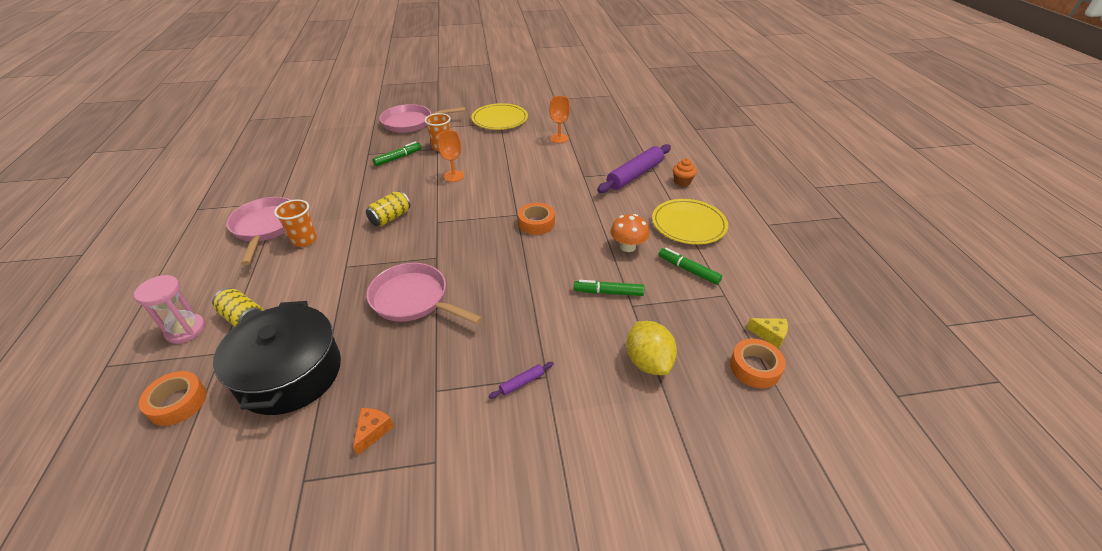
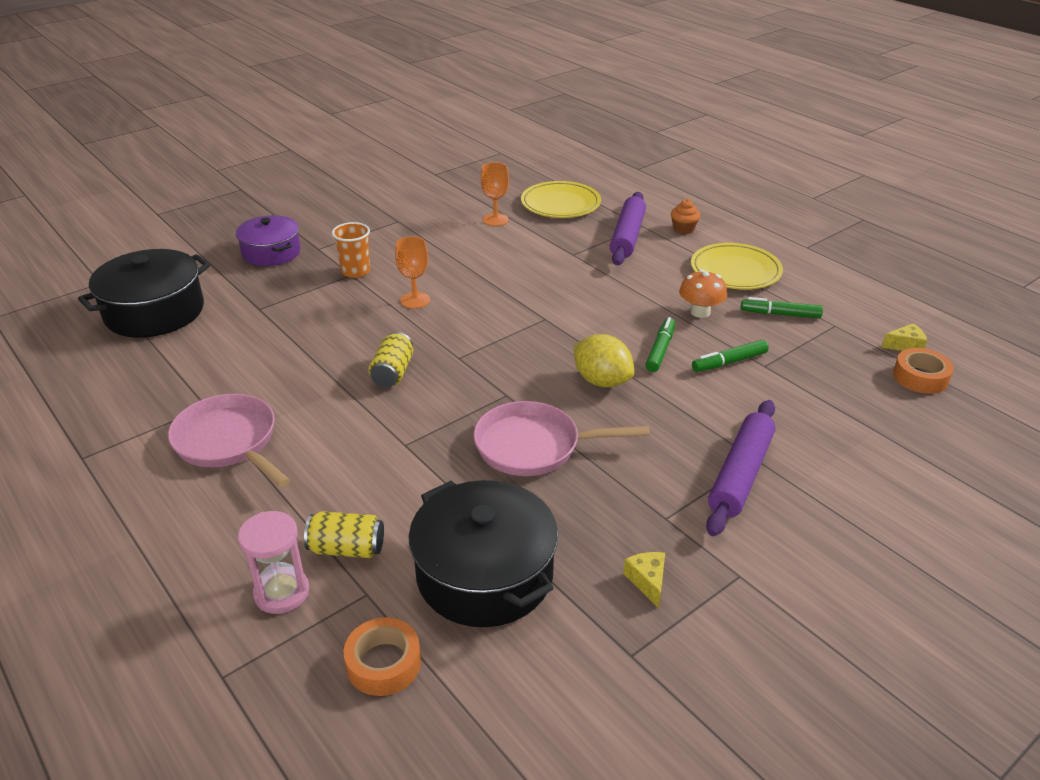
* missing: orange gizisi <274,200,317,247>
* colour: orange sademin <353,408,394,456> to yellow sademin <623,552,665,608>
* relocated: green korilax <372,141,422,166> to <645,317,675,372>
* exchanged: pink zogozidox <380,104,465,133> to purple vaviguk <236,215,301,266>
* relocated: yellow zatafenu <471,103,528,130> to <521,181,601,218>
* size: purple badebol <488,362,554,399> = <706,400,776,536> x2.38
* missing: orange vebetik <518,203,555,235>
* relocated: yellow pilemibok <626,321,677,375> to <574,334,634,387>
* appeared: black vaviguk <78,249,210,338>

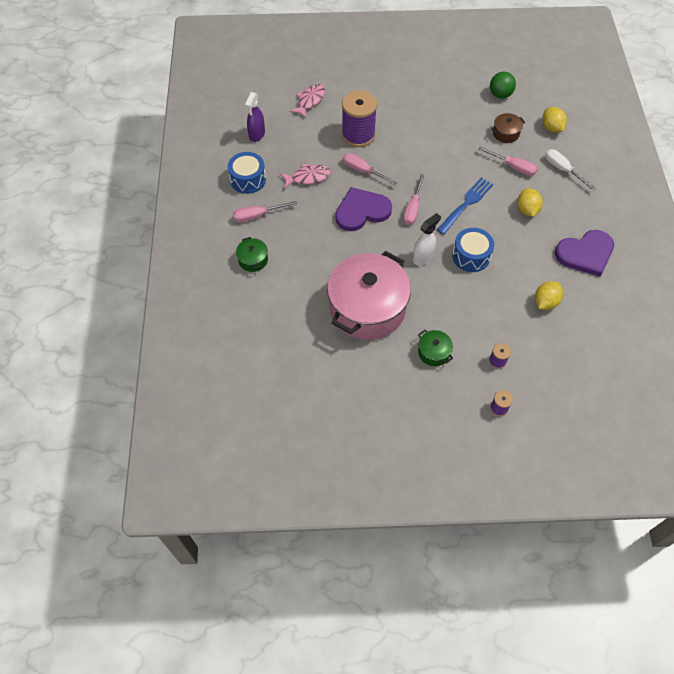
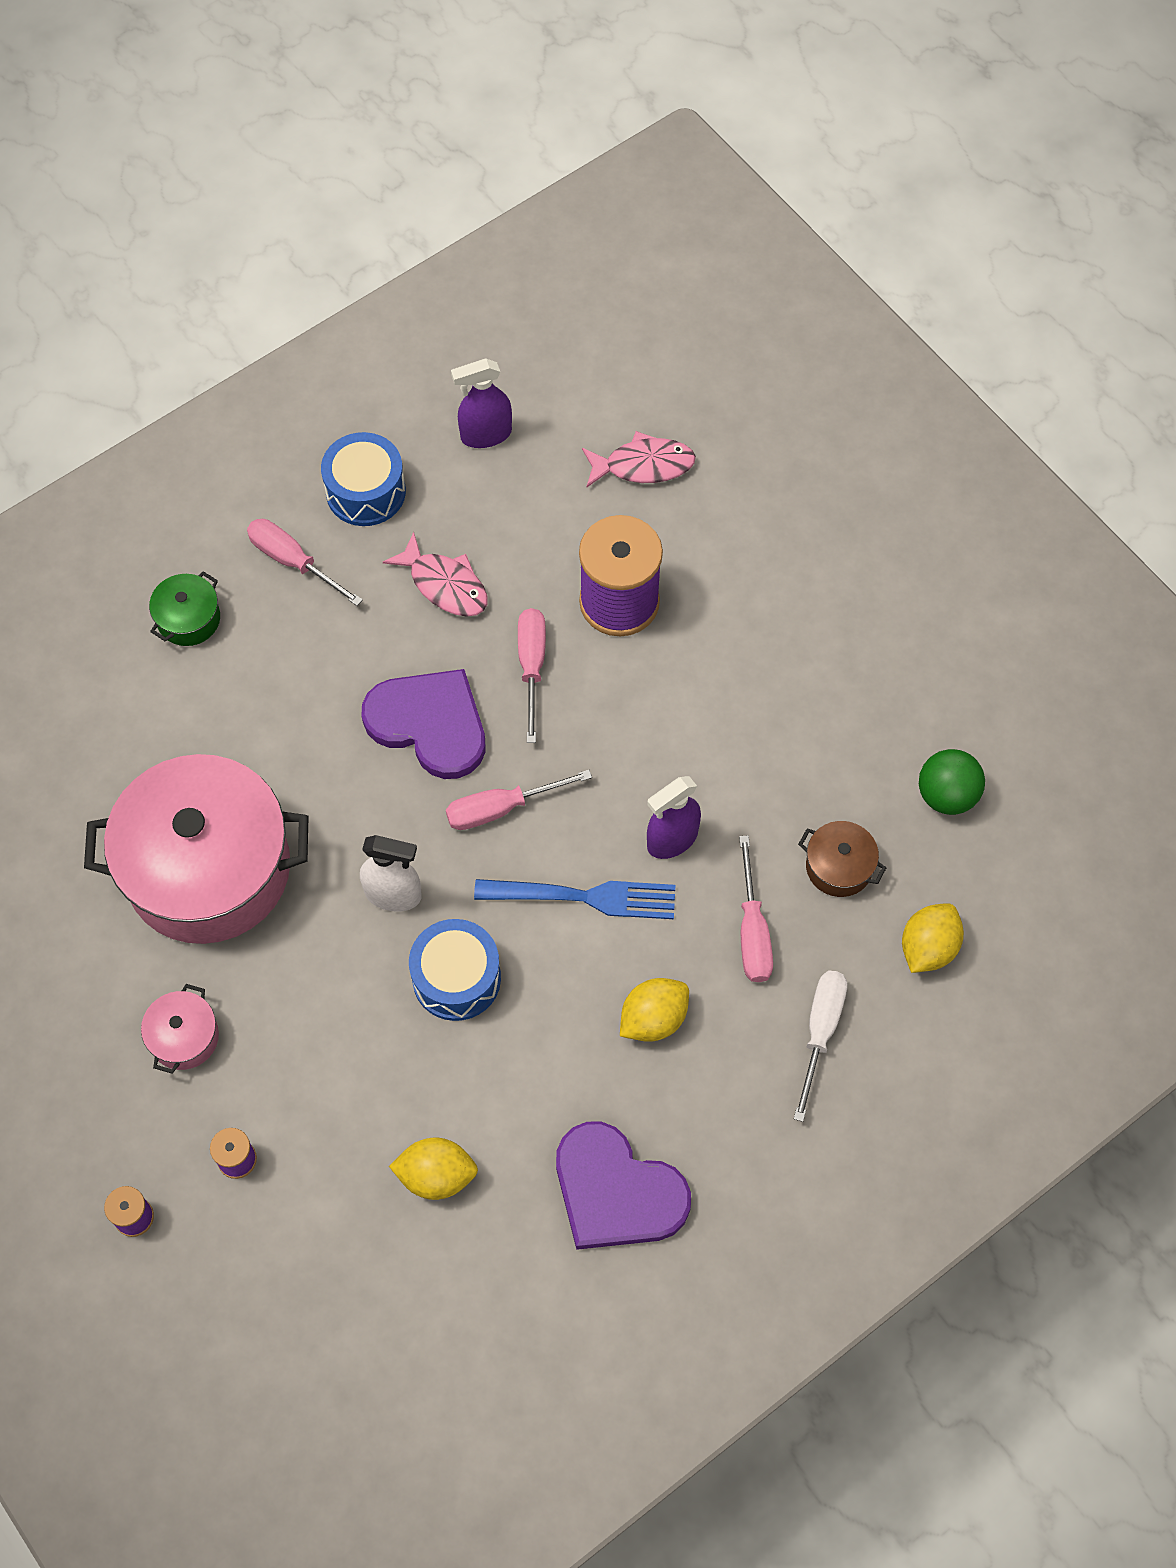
* colour: green vaviguk <418,330,453,366> to pink vaviguk <141,984,219,1074>
* appeared: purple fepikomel <647,776,701,859>

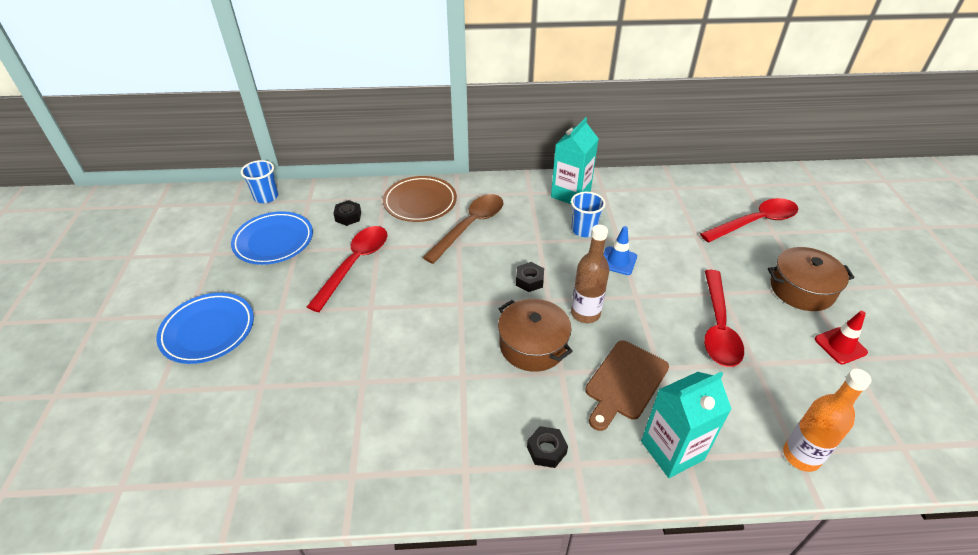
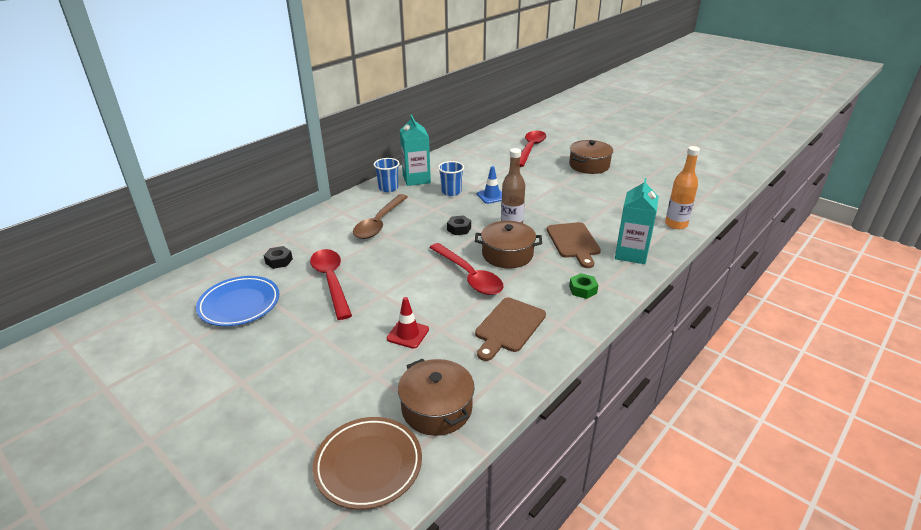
* missing: blue zatafenu <156,293,254,364>
* relocated: blue gizisi <241,160,278,203> to <373,158,400,192>
* relocated: brown zatafenu <383,176,457,222> to <313,417,422,510>
* spun: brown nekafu <423,194,503,264> = <353,194,408,239> 150 degrees counterclockwise
* colour: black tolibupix <527,426,568,468> to green tolibupix <569,273,598,299>
* relocated: red nekafu <704,270,744,367> to <429,243,503,295>
* relocated: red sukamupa <815,311,868,364> to <387,297,429,349>
* appeared: brown vaviguk <398,358,475,436>
* appeared: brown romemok <475,298,546,361>

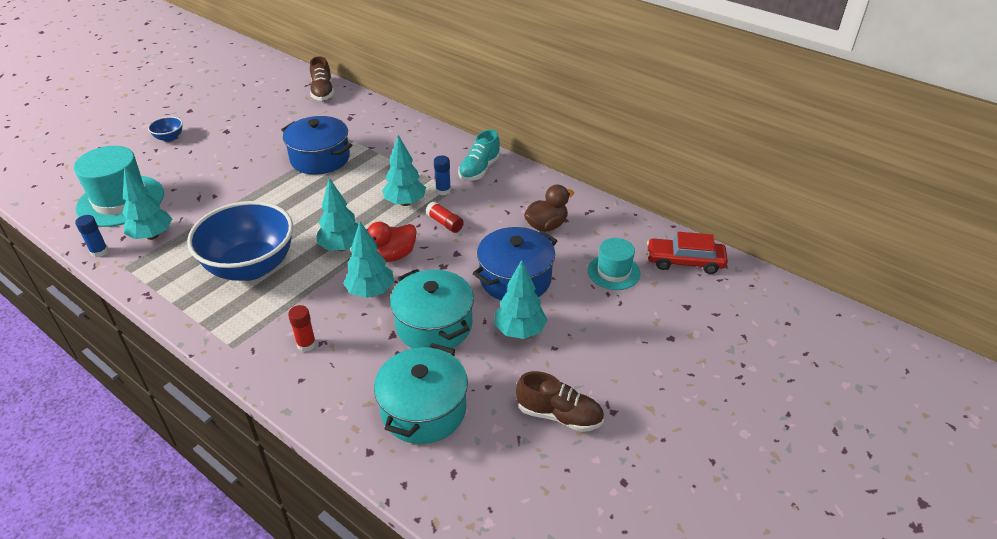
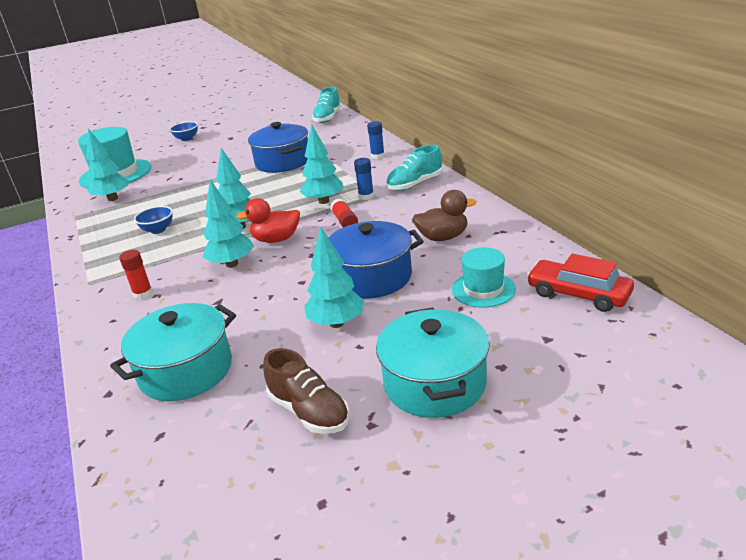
* relocated: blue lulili <75,215,108,257> to <367,121,385,159>
* size: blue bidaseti <187,201,293,281> = <134,206,173,234> x0.41
* colour: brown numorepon <310,56,334,101> to turquoise numorepon <312,87,341,123>
* relocated: turquoise vaviguk <390,269,474,348> to <376,307,489,418>

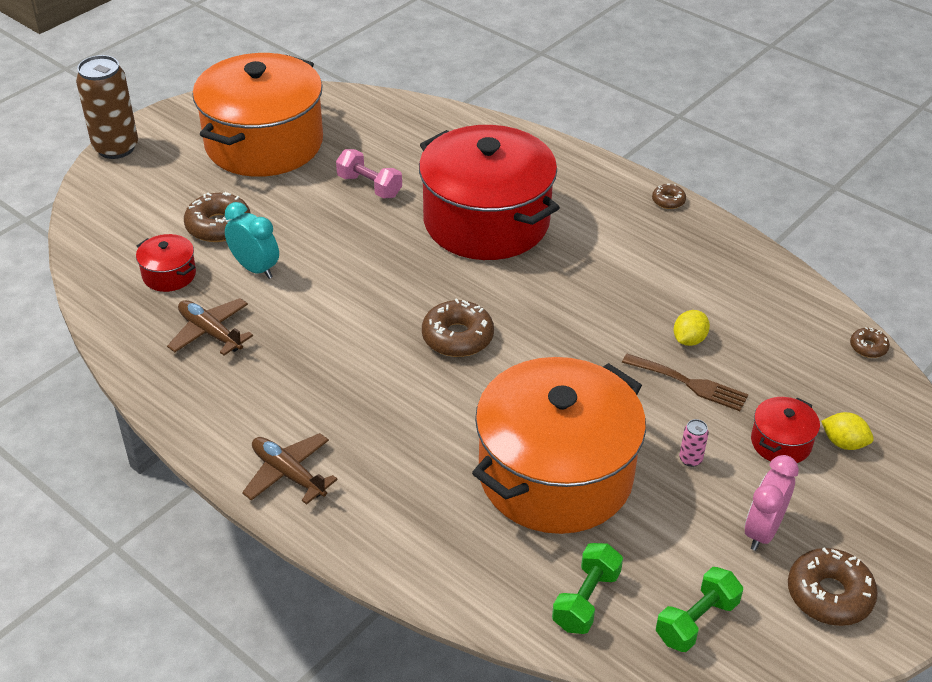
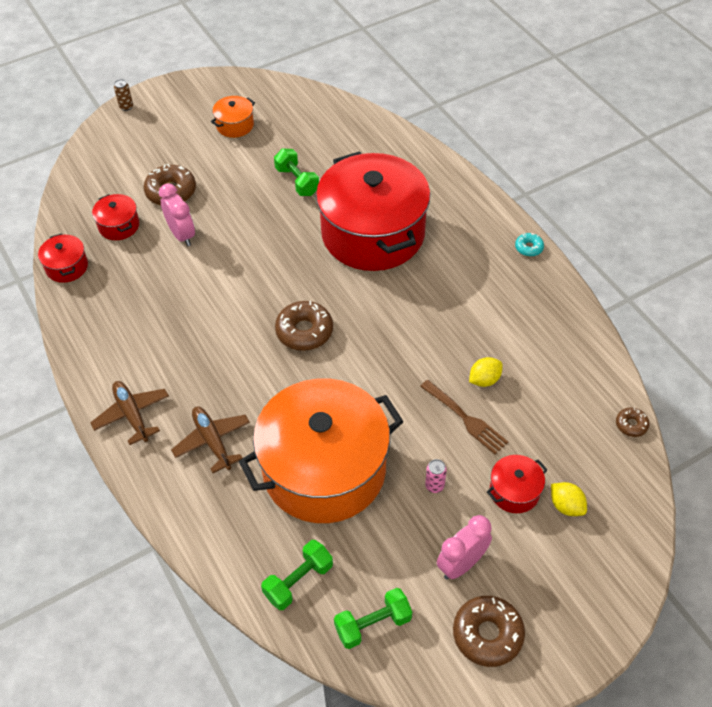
* size: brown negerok <76,55,138,159> = <114,79,133,111> x0.40
* relocated: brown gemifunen <167,298,253,355> to <171,407,250,473>
* size: orange vaviguk <192,53,323,177> = <211,96,255,138> x0.40
* colour: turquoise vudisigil <225,202,279,279> to pink vudisigil <159,183,195,246>
* colour: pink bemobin <336,149,402,198> to green bemobin <274,149,319,196>
* colour: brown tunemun <652,183,686,209> to turquoise tunemun <515,233,544,257>
* appeared: red vaviguk <38,233,88,283>

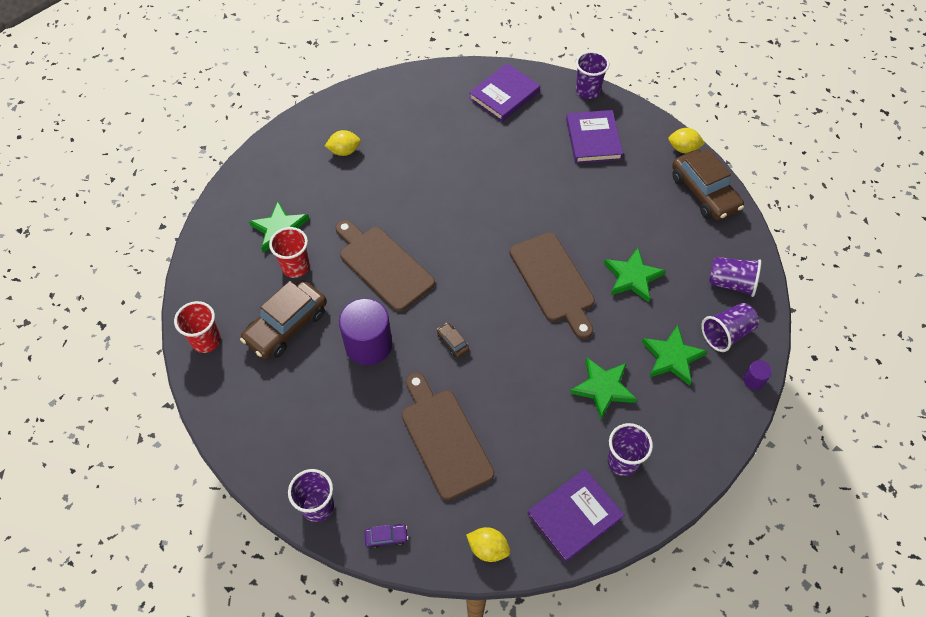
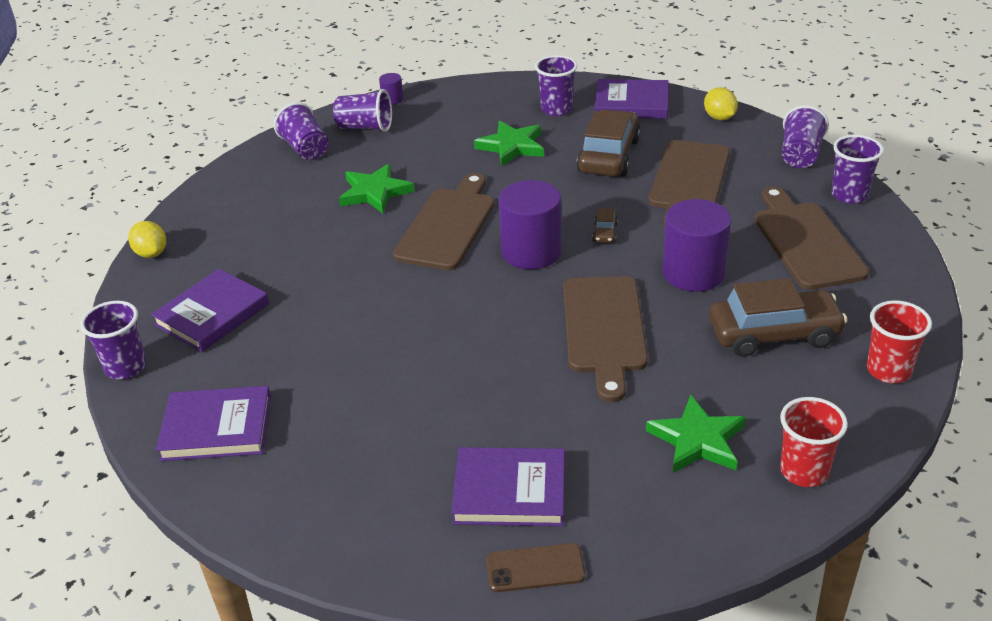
* relocated: red gizisi <269,227,310,278> to <780,397,848,487>
* exchanged: yellow pilemibok <325,130,361,156> to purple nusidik <451,447,565,526>
* exchanged: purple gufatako <364,524,408,549> to purple gizisi <782,105,829,168>
* missing: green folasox <642,325,708,386>
* relocated: brown gufatako <672,149,744,220> to <576,109,641,177>
* appeared: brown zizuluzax <486,543,585,592>
* appeared: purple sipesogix <499,180,562,269>
* appeared: brown romemok <754,186,869,290>

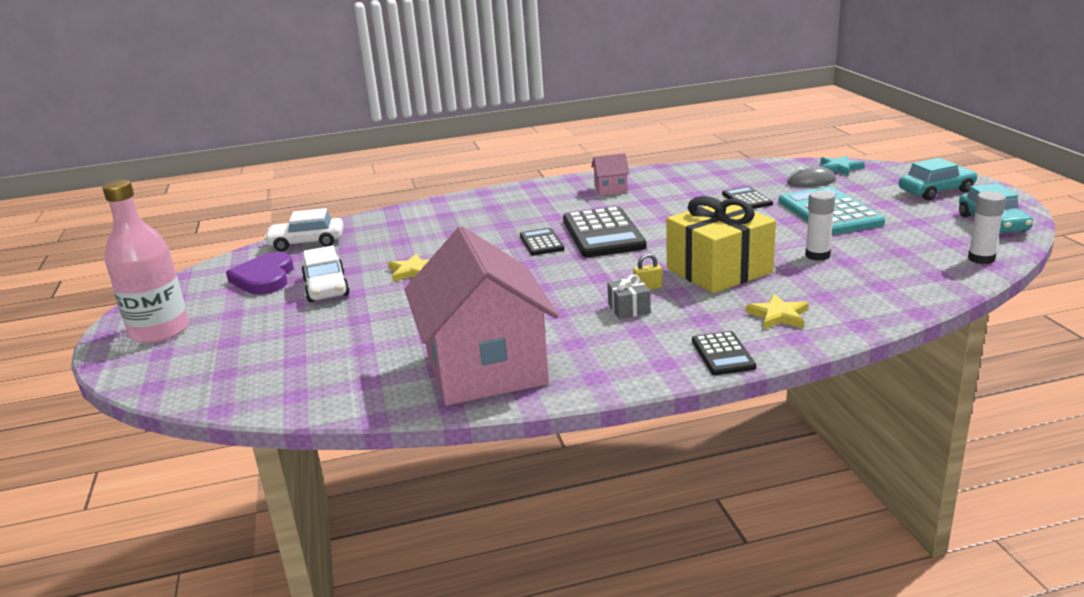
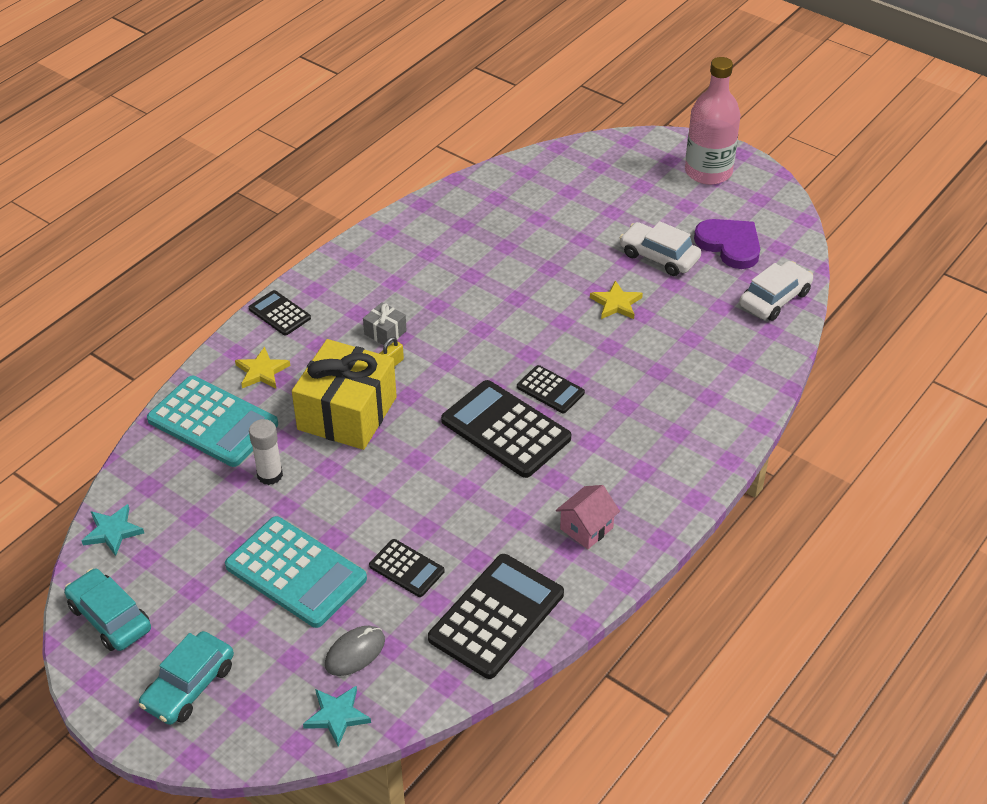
* missing: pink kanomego <405,226,559,406>
* exchanged: white lulili <968,191,1006,264> to turquoise folasox <82,504,144,556>
* appeared: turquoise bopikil <147,376,278,467>
* appeared: black bopikil <428,554,564,679>

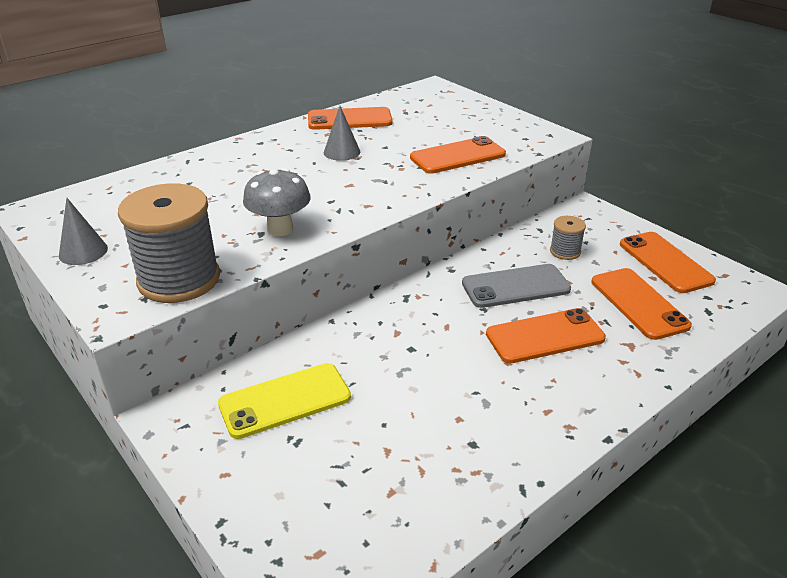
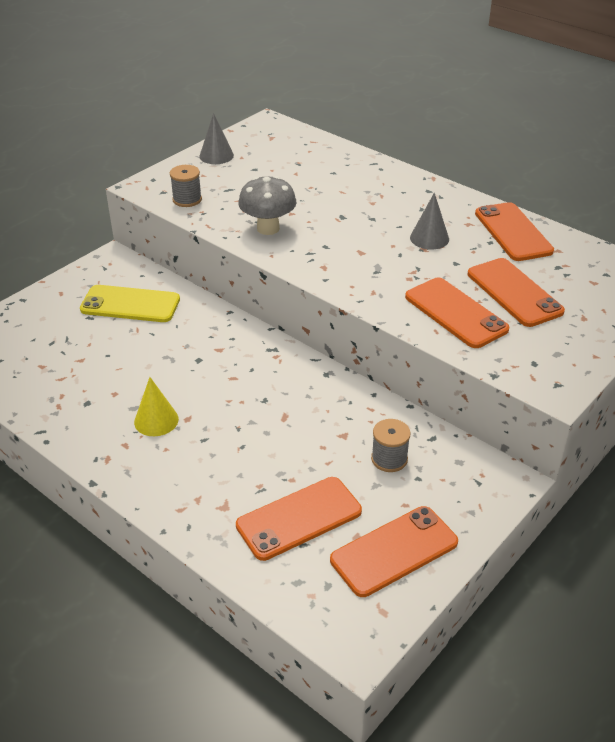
* size: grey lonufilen <118,183,220,303> = <170,165,202,207> x0.48
* spun: yellow zizuluzax <218,363,351,439> = <80,285,180,322> 45 degrees counterclockwise
* missing: grey zizuluzax <462,264,571,308>
* relocated: orange zizuluzax <486,308,606,363> to <468,258,565,327>
* appeared: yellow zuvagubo <134,377,179,436>

